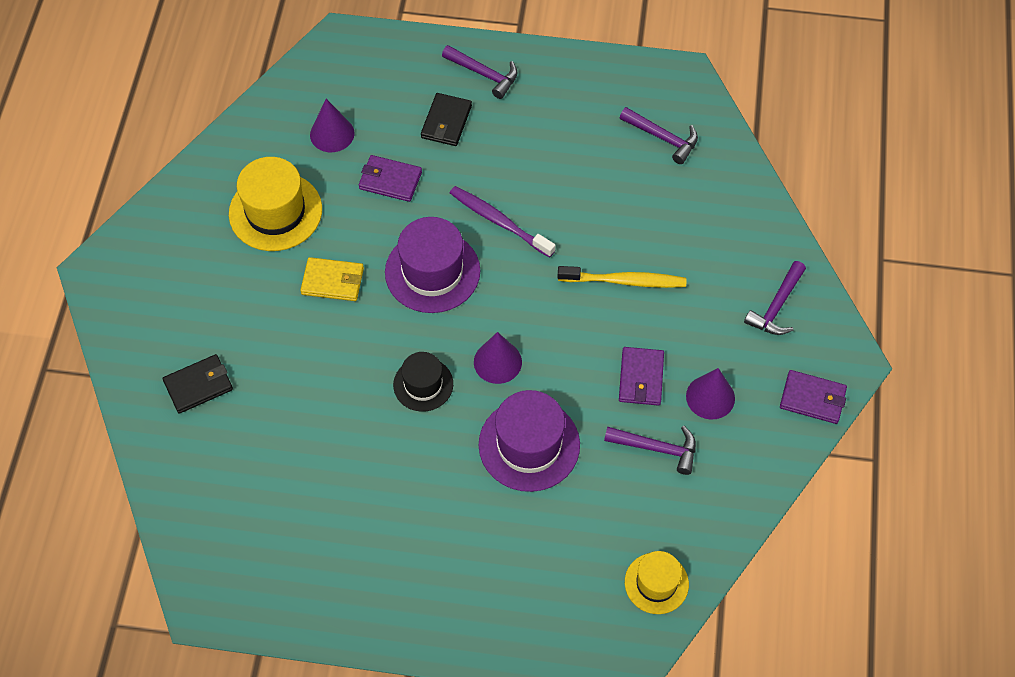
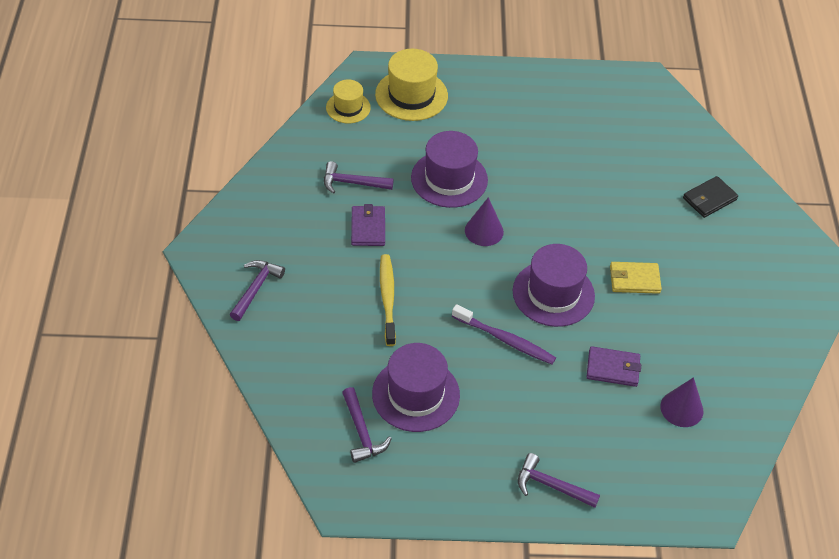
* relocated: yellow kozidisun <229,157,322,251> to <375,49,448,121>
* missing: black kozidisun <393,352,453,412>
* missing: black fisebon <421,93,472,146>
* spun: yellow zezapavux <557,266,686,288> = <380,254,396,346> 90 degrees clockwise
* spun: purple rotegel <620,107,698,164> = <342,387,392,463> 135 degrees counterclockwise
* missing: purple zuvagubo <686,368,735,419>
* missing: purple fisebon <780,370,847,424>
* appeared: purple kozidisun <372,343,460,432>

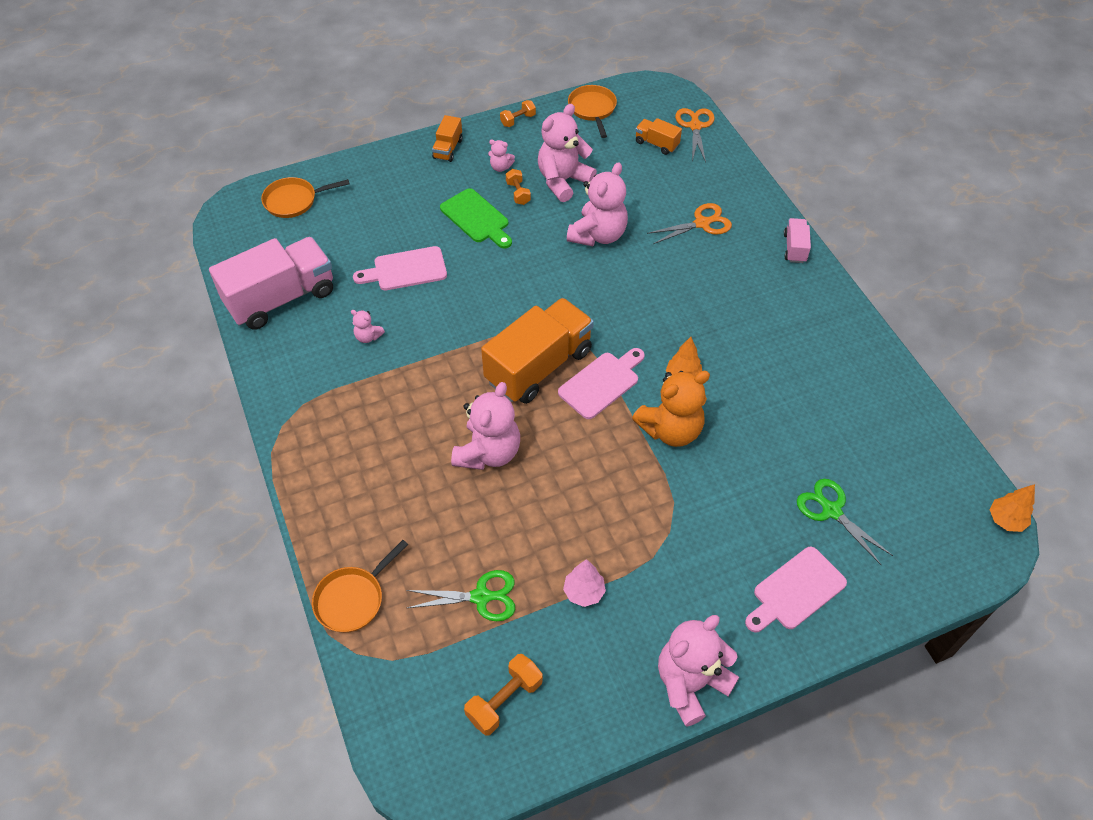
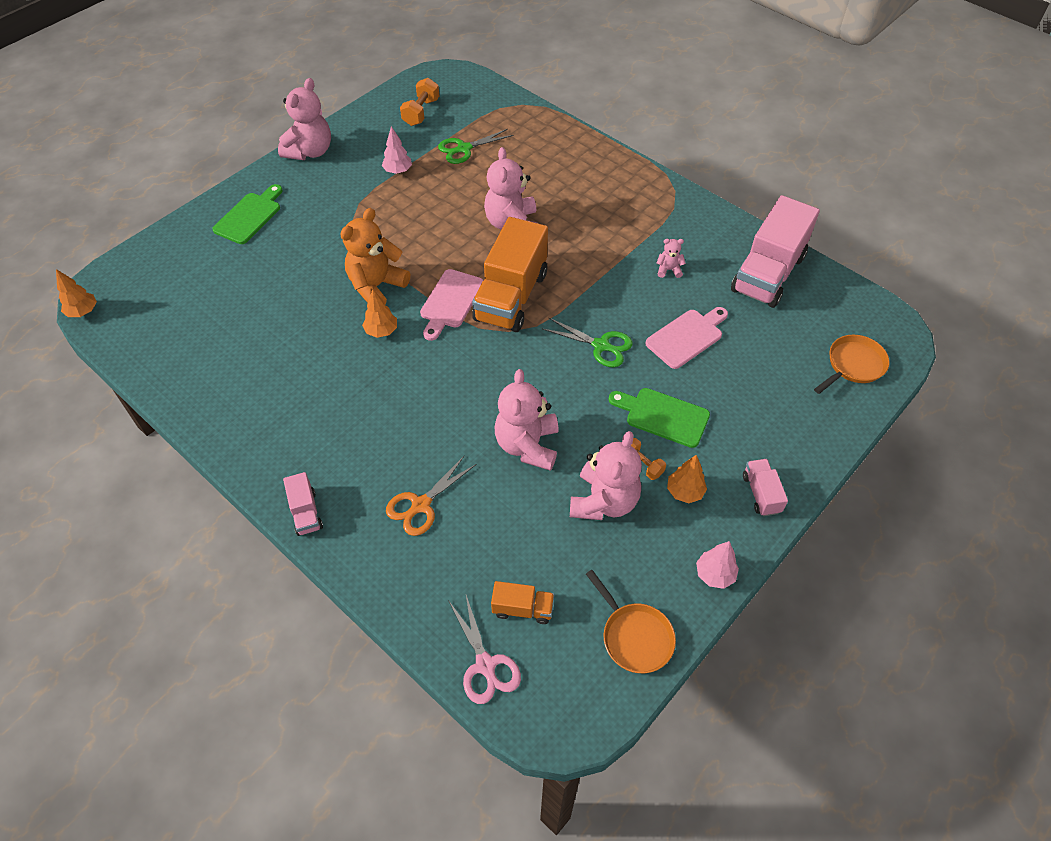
* missing: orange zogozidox <312,540,408,633>
* colour: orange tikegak <432,115,463,162> to pink tikegak <743,459,788,516>
* exchanged: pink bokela <488,140,515,172> to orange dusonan <667,455,707,503>
* exchanged: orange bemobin <500,100,536,127> to pink dusonan <696,541,739,589>
* colour: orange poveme <675,108,715,162> to pink poveme <448,595,521,704>
* colour: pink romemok <745,547,847,632> to green romemok <212,184,283,244>
* relocated: green poveme <797,479,893,565> to <543,318,633,367>

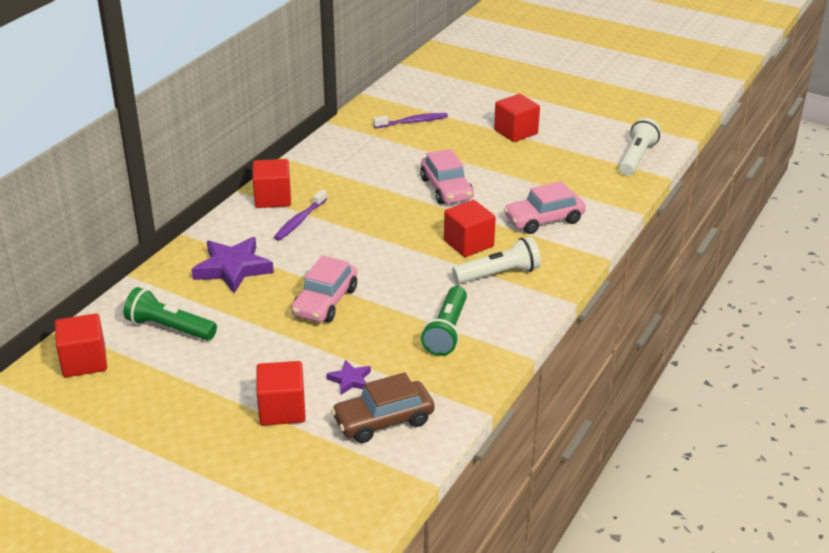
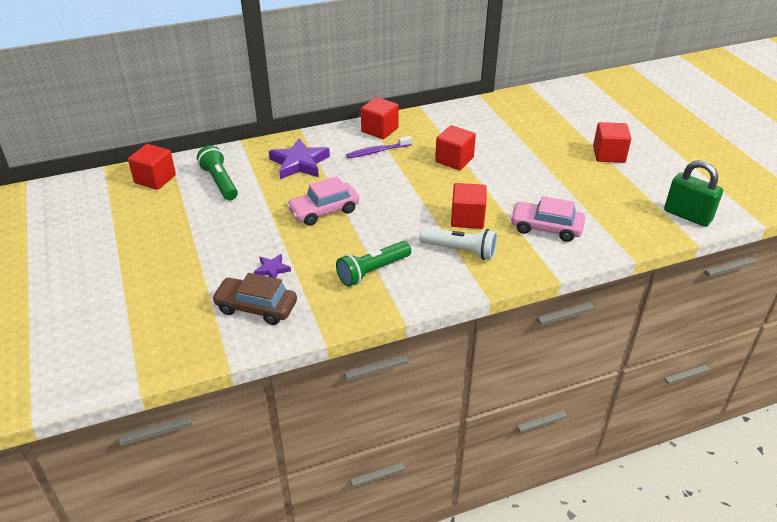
* relocated: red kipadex <257,361,306,426> to <435,125,476,170>
* missing: purple zezapavux <373,113,448,128>
* missing: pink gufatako <420,149,474,204>
* exchanged: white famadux <619,118,661,176> to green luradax <664,160,723,227>

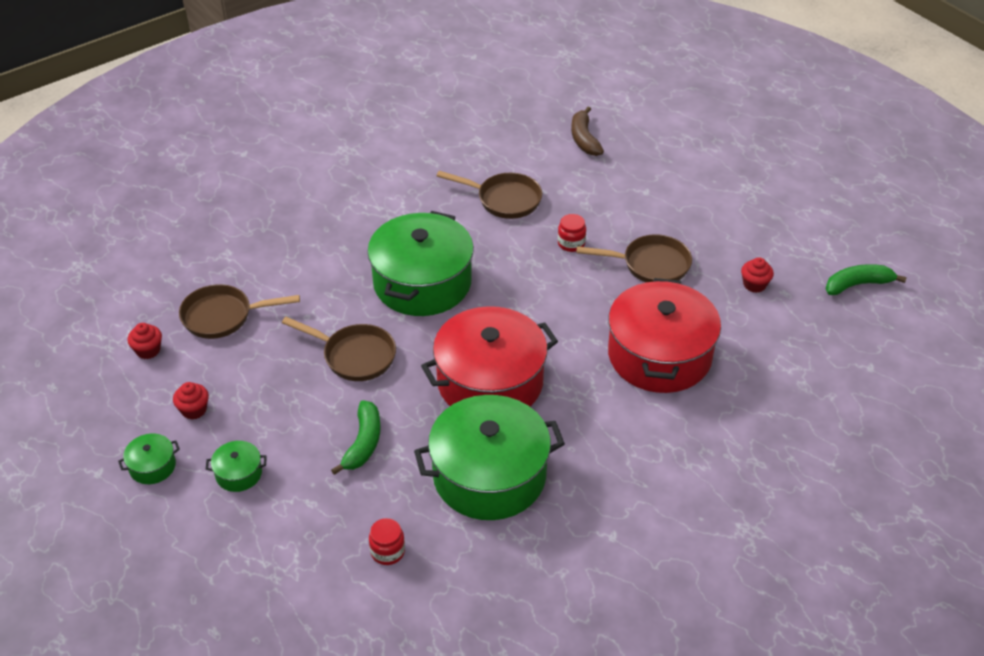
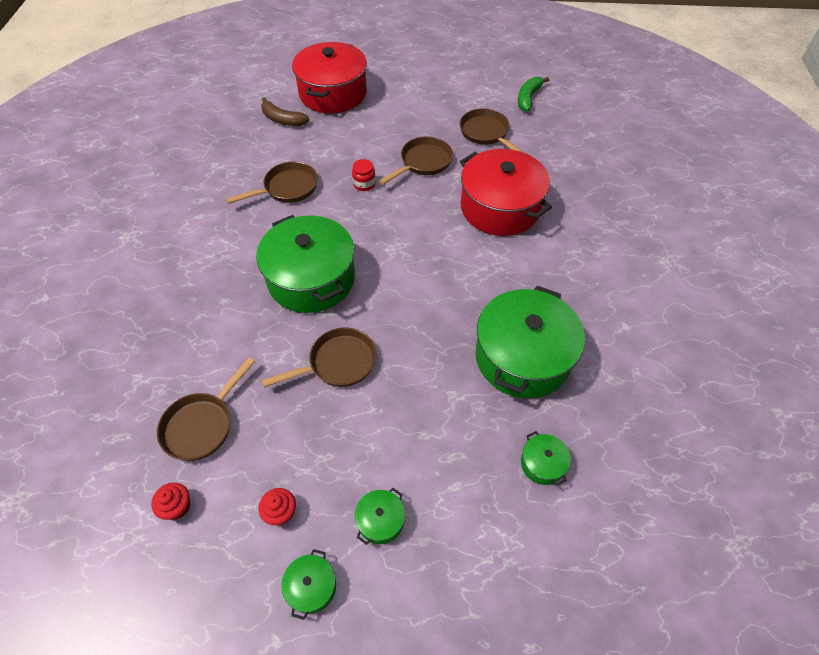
* missing: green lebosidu <331,400,381,475>
* exchanged: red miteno <369,518,405,565> to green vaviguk <521,431,571,486>
* relocated: red vaviguk <421,306,558,406> to <292,42,367,113>
* exchanged: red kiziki <741,257,774,293> to brown zogozidox <460,108,524,153>

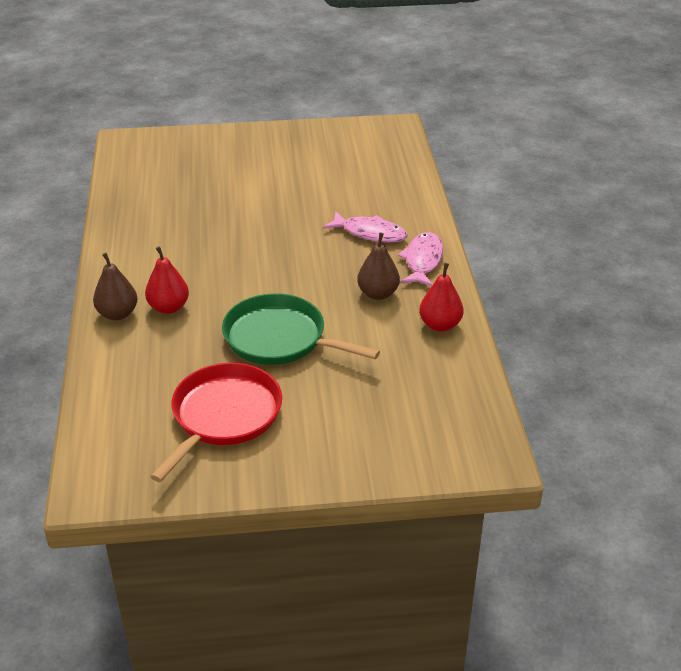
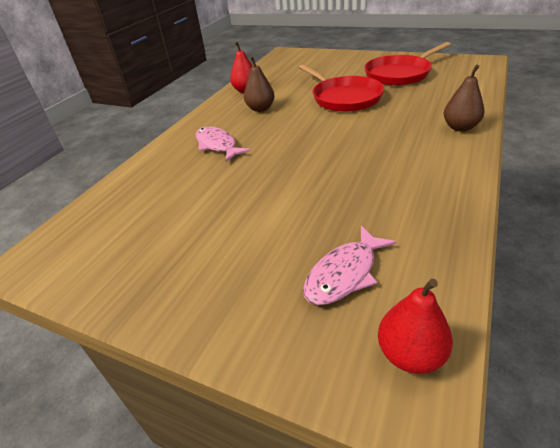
* relocated: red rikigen <145,246,189,314> to <378,279,453,374>
* colour: green zogozidox <222,293,380,365> to red zogozidox <299,64,384,112>
* relocated: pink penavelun <398,232,443,286> to <303,226,396,305>

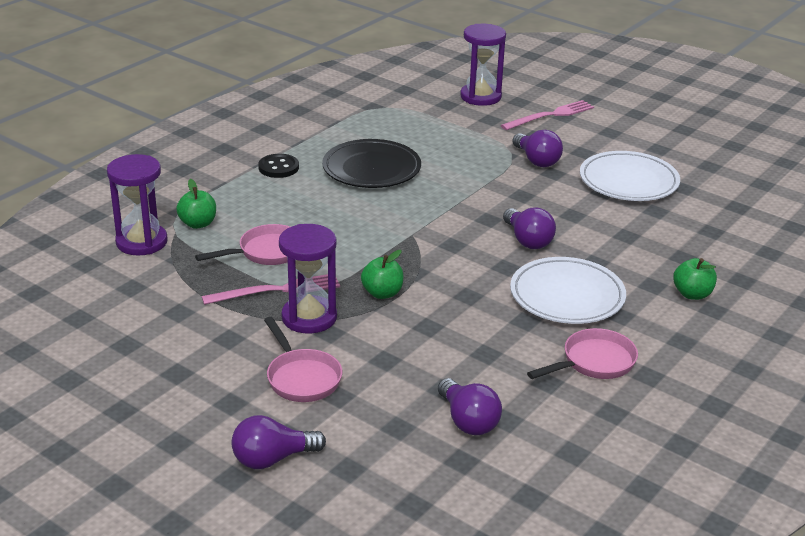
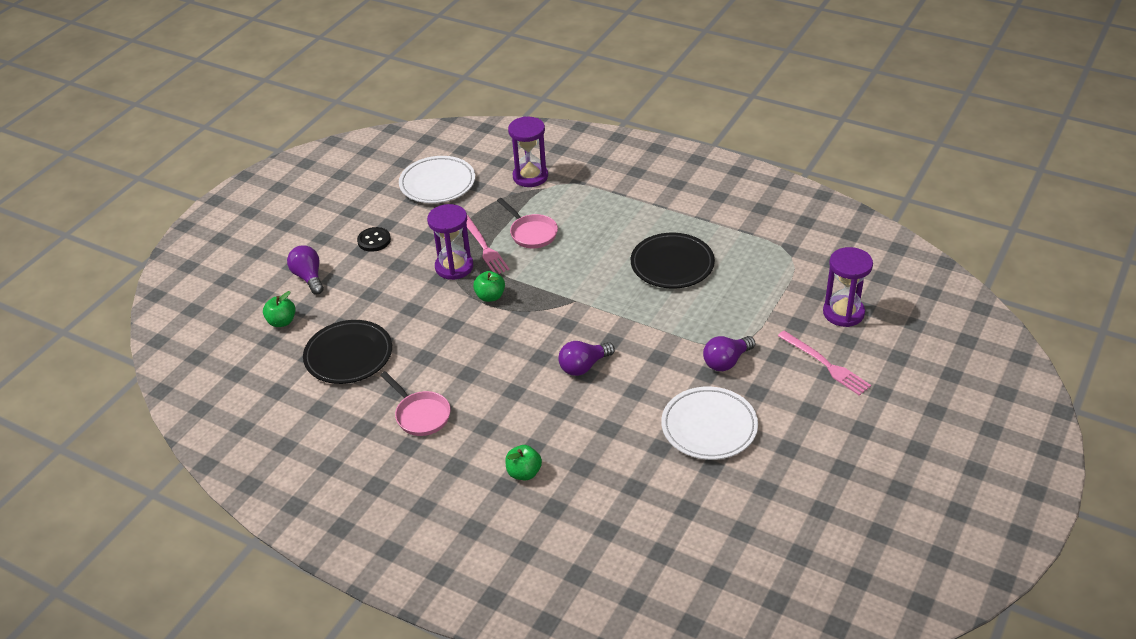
* relocated: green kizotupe <176,179,216,229> to <263,291,296,327>
* relocated: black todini <258,154,299,178> to <357,227,391,252>
* missing: pink zogozidox <264,317,342,402>
* exchanged: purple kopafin <438,378,502,435> to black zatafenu <303,320,392,384>
* relocated: white zatafenu <510,257,626,324> to <399,156,475,203>

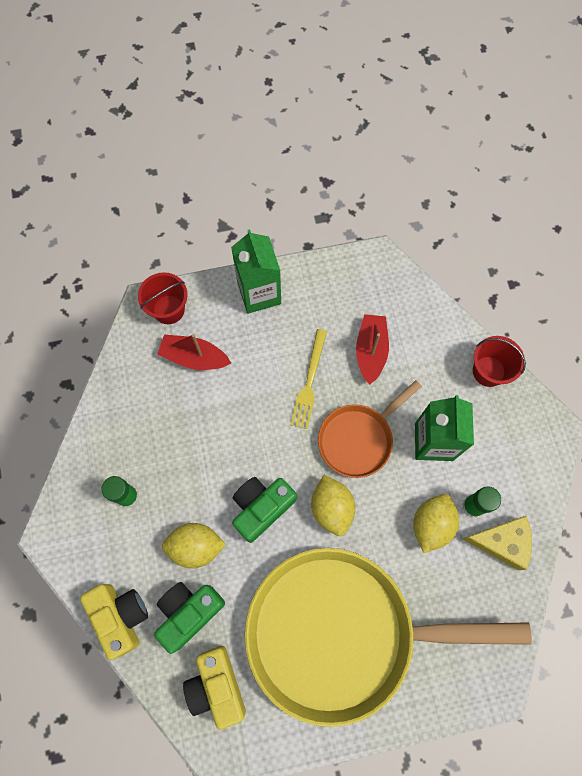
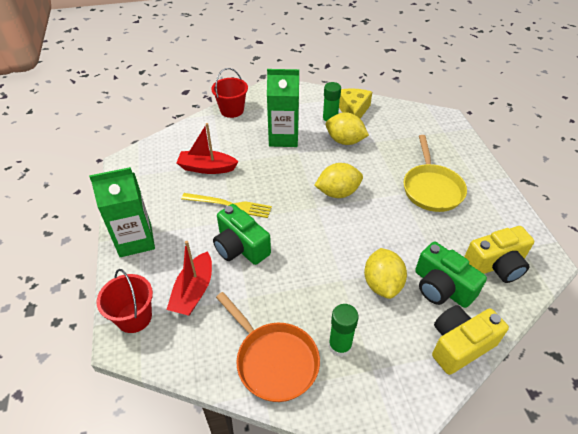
* relocated: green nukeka <232,477,297,543> to <213,204,271,265>
* size: yellow zogozidox <245,548,532,727> = <404,135,467,212> x0.49
* relocated: orange zogozidox <318,380,422,478> to <216,292,320,402>

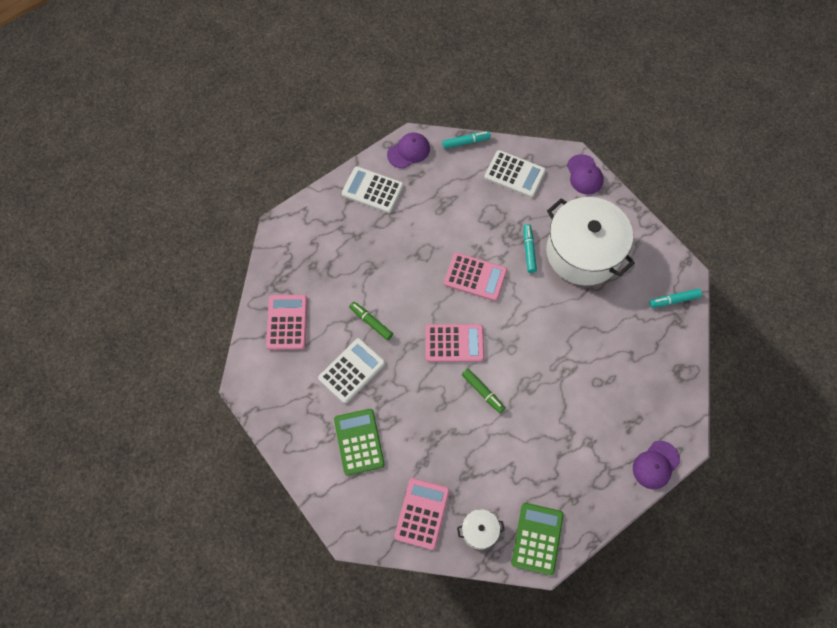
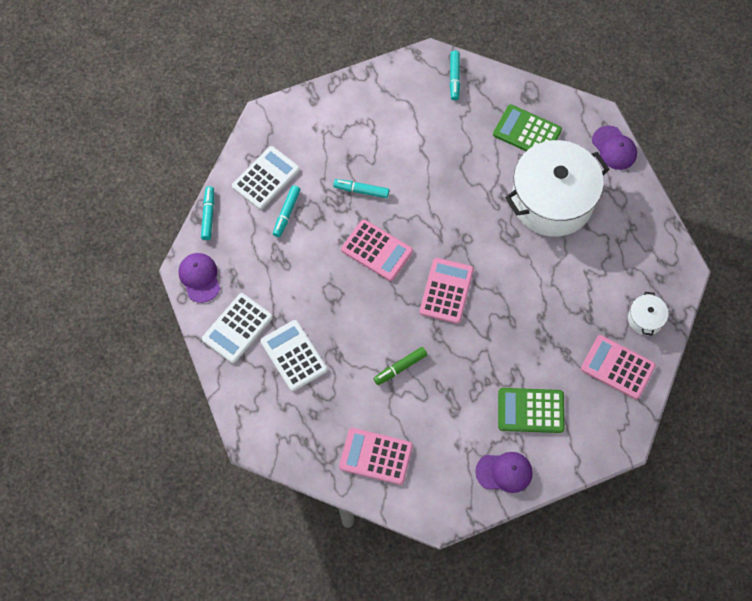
* relocated: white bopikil <318,338,385,403> to <261,320,327,391>
* spun: pink bopikil <444,253,507,301> = <341,219,413,281> 90 degrees clockwise
* missing: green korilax <462,369,505,413>
* relocated: green bopikil <511,503,564,575> to <493,105,562,151>
* relocated: white vaviguk <546,197,635,285> to <505,140,610,237>
* relocated: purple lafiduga <567,154,604,194> to <475,452,533,493>
* appeared: turquoise korilax <273,185,301,237>

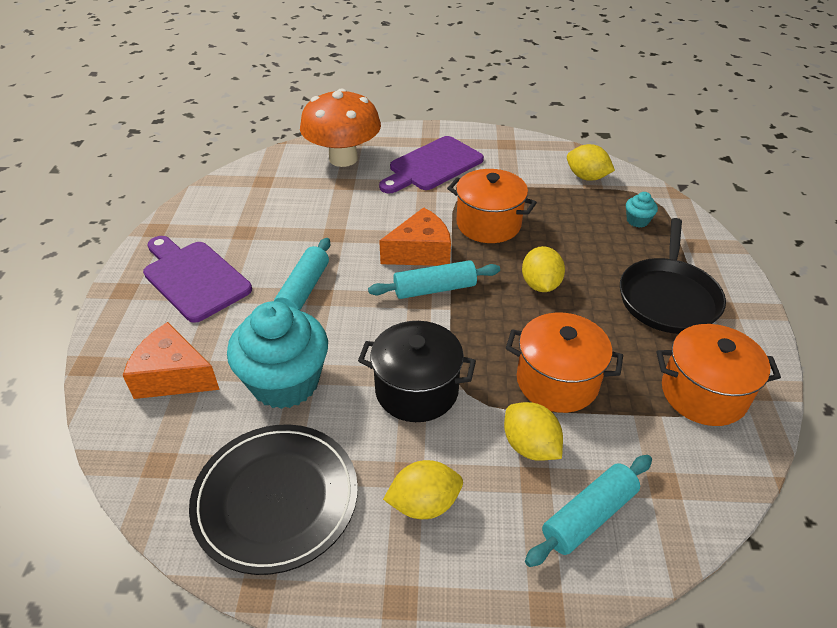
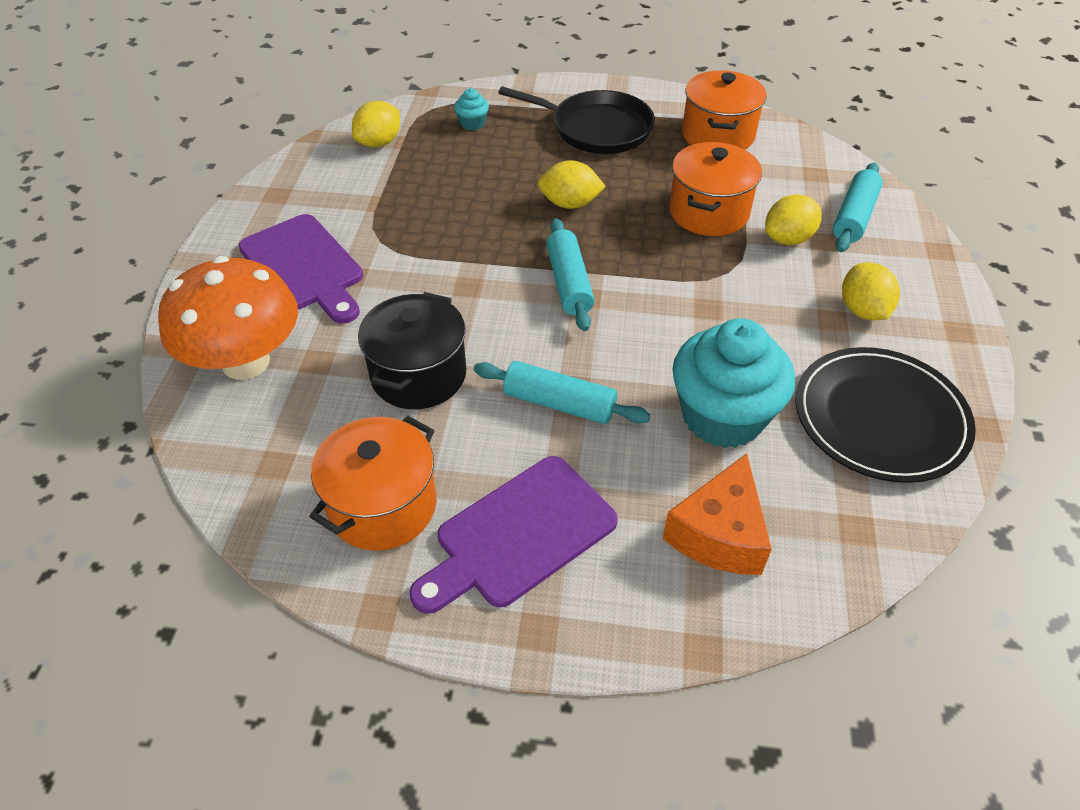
* relocated: black vaviguk <358,321,476,422> to <358,292,466,409>
* missing: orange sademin <379,207,451,266>
* relocated: orange vaviguk <447,169,537,243> to <309,416,436,551>
* spun: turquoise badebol <525,455,652,567> = <833,163,883,252> 60 degrees clockwise

